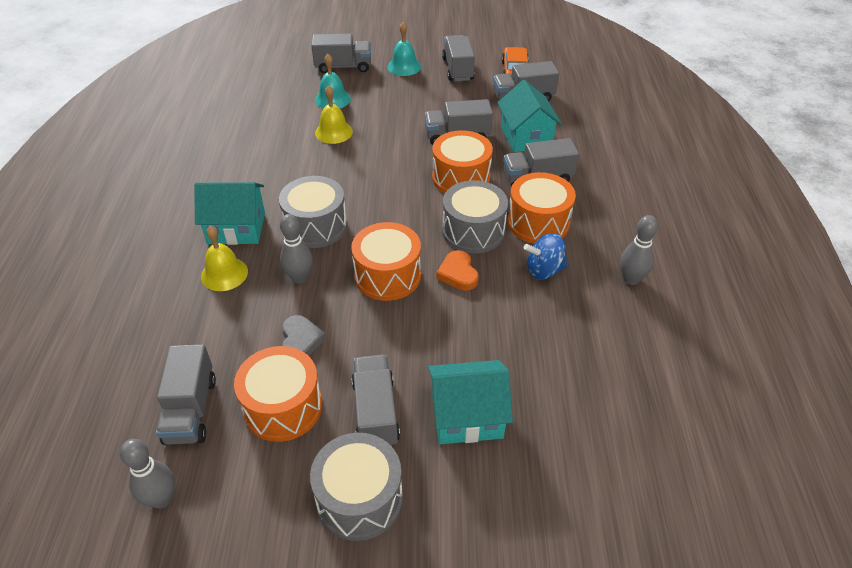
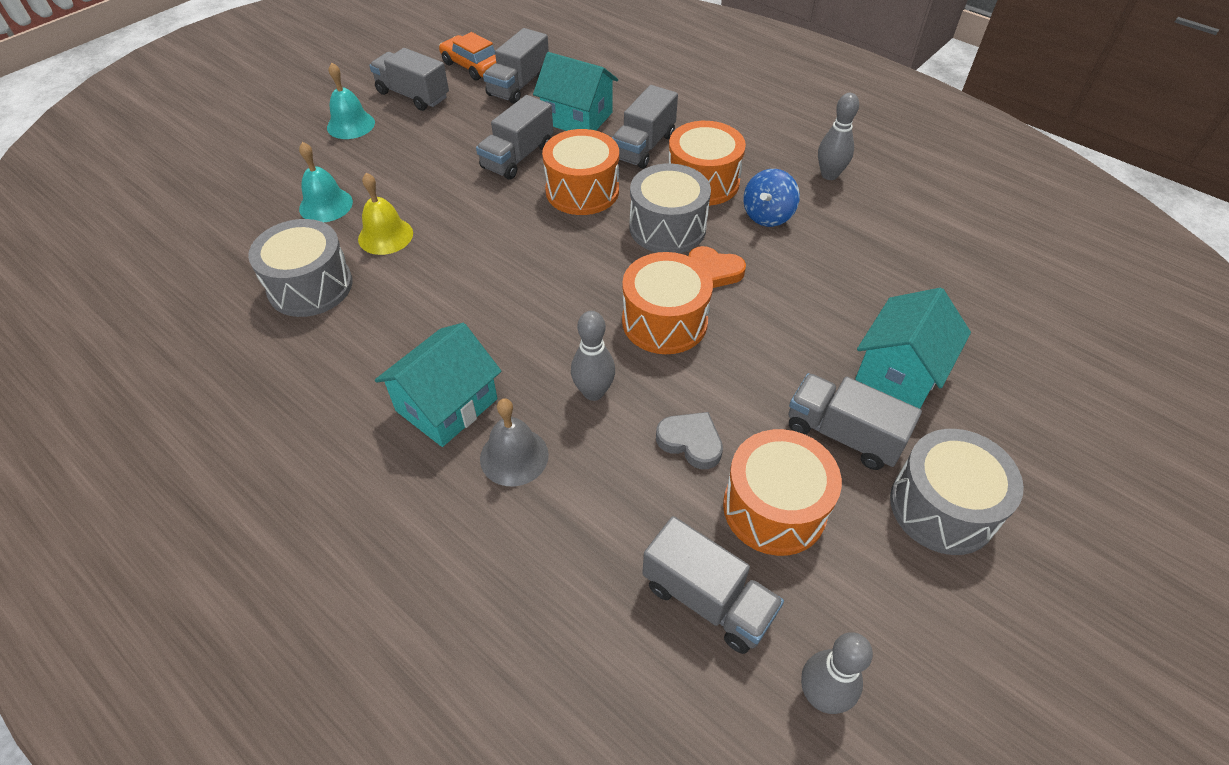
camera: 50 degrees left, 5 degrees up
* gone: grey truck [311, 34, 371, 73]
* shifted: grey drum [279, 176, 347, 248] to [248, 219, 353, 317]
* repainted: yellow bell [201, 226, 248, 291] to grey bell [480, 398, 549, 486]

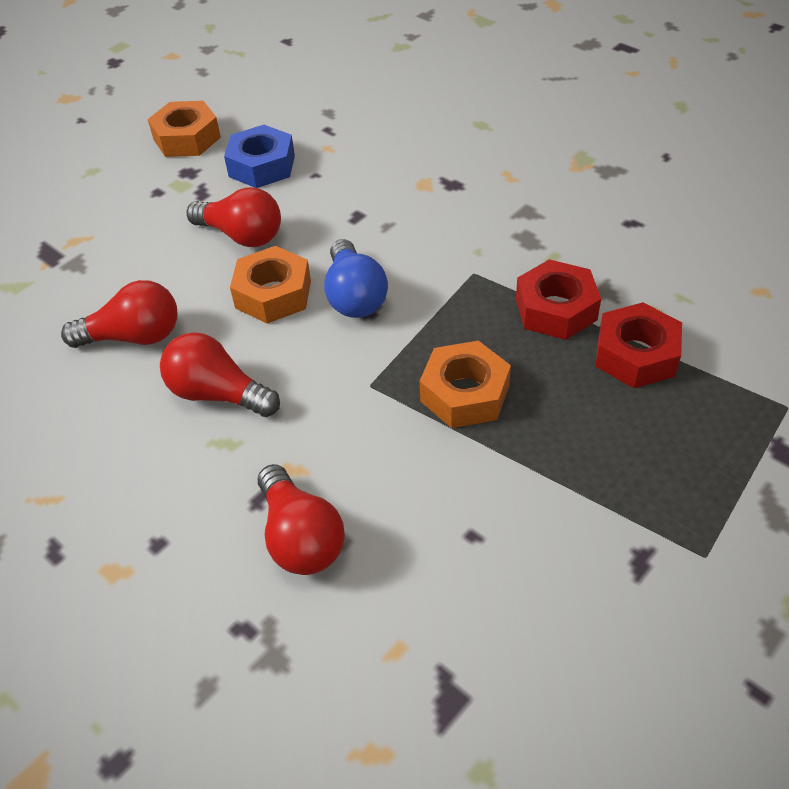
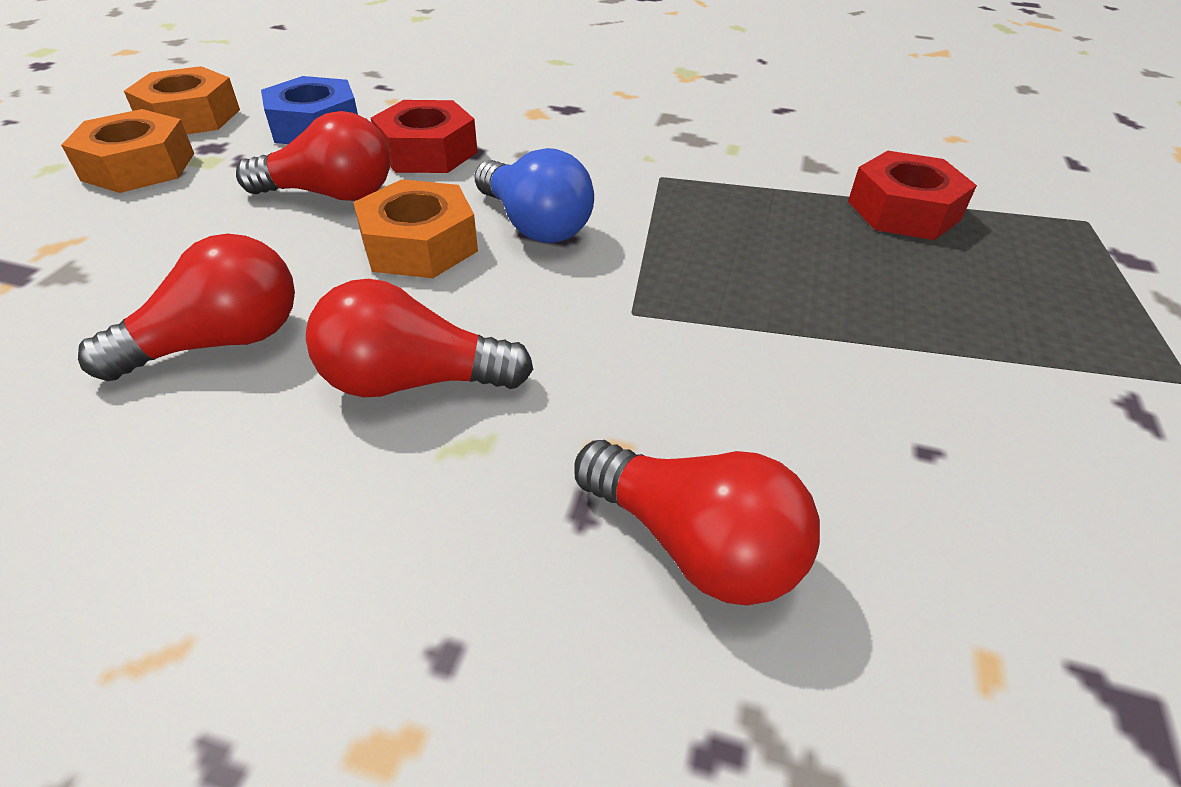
camera: 30 degrees left, 5 degrees down
* shifted: orange nut [420, 341, 511, 428] to [61, 109, 194, 193]
* shifted: red nut [516, 259, 601, 340] to [371, 100, 478, 173]

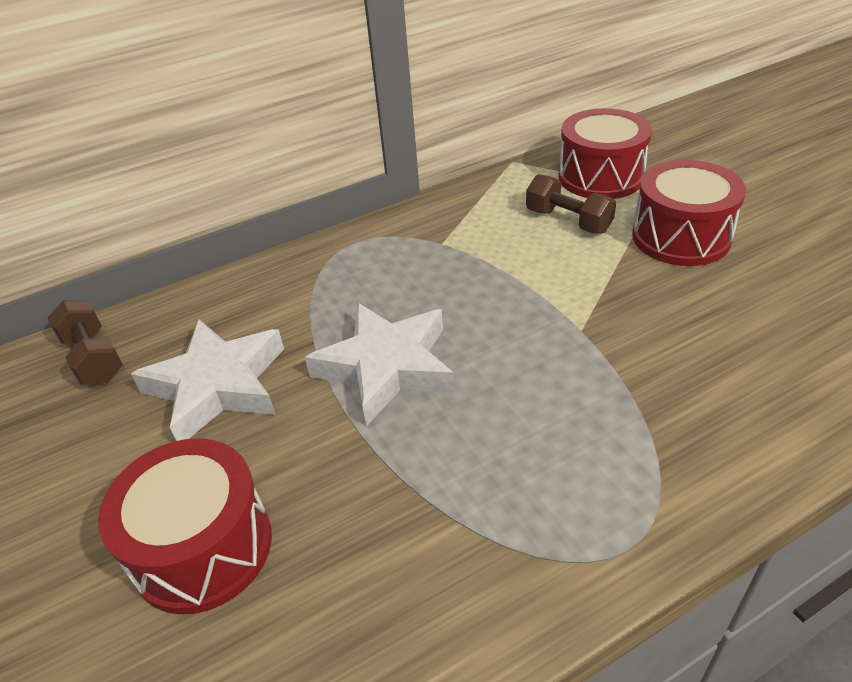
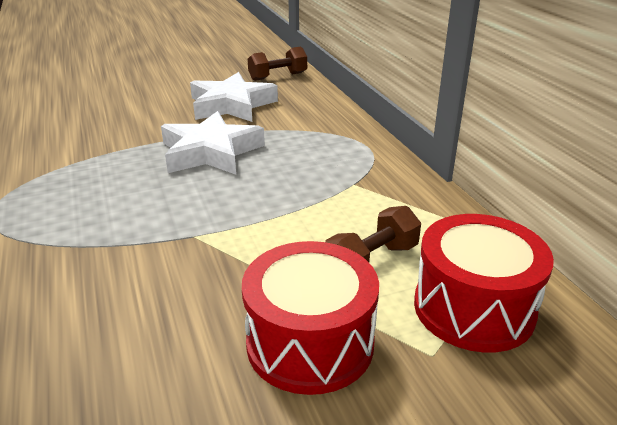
camera: 95 degrees right, 10 degrees down
* gone: red drum [98, 438, 272, 614]

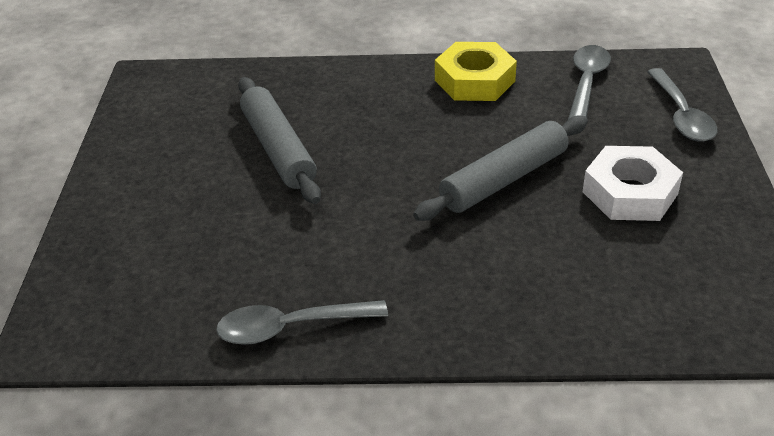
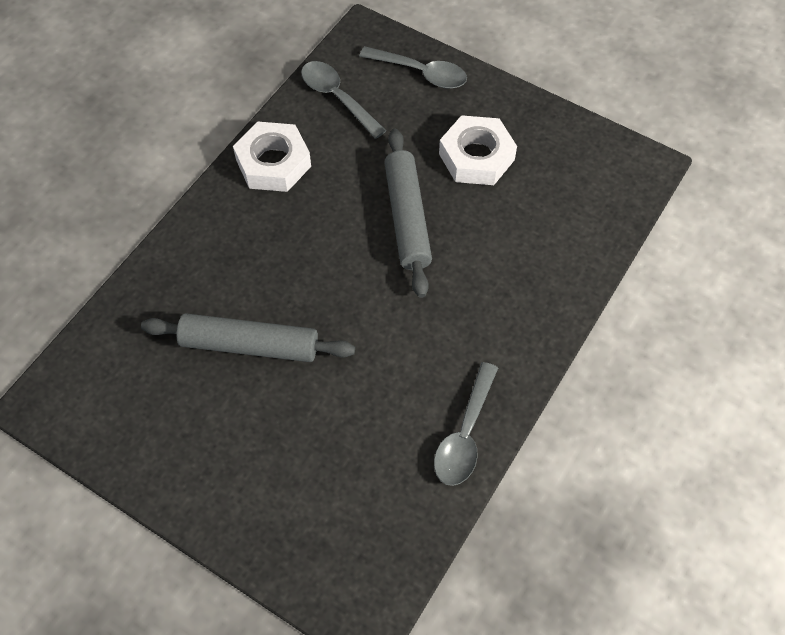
camera: 60 degrees left, 20 degrees up
* repainted: yellow nut [435, 42, 517, 101] to white nut [233, 122, 311, 192]

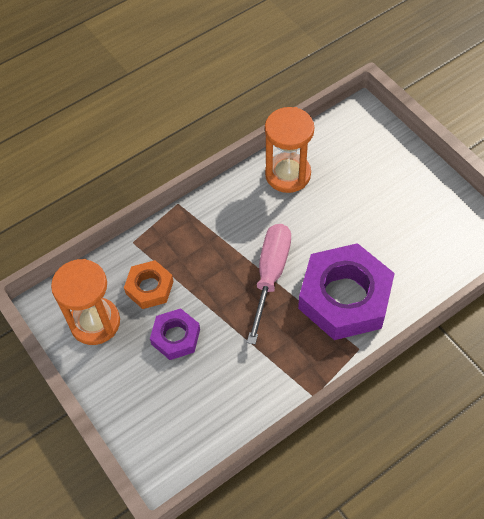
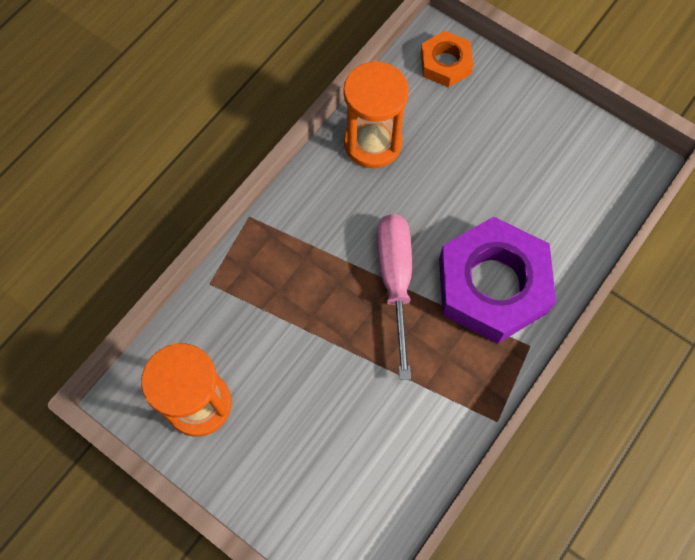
camera: 20 degrees left, 10 degrees up
* gone: purple nut [150, 308, 200, 360]
* shifted: orange nut [124, 260, 174, 309] to [421, 31, 473, 87]

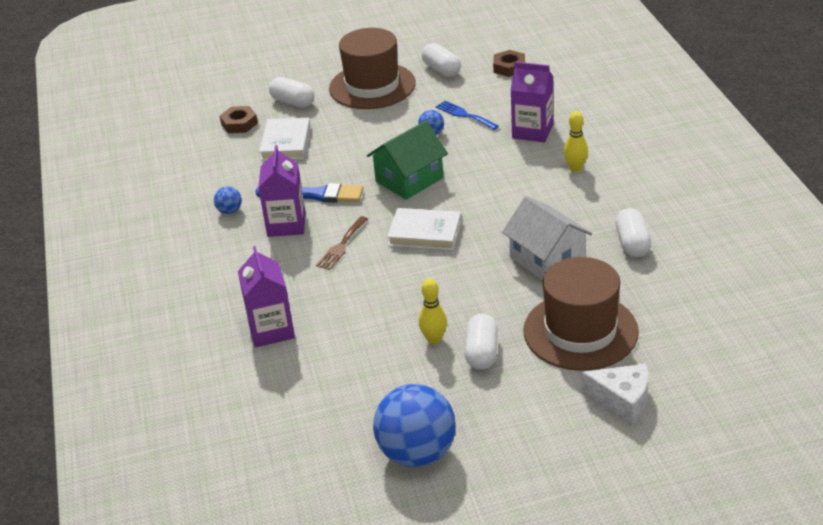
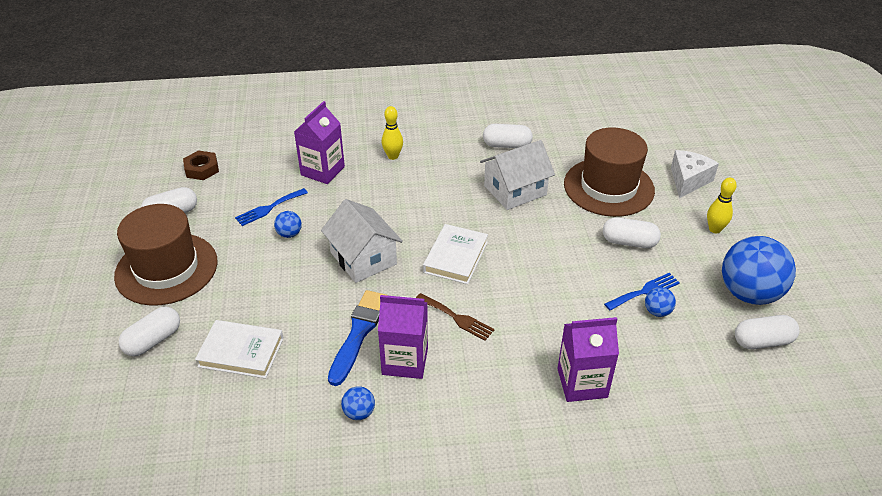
camera: 85 degrees left, 5 degrees up
* gone: brown nut [220, 106, 258, 133]
* new: blue fork [604, 273, 680, 311]
* new: blue ball [645, 287, 676, 317]
* new: white capsule [735, 315, 799, 349]
* shifted: yellow bowling pin [419, 279, 447, 345] to [707, 178, 737, 233]
* repainted: green house [367, 121, 448, 200] to white house [321, 199, 403, 283]

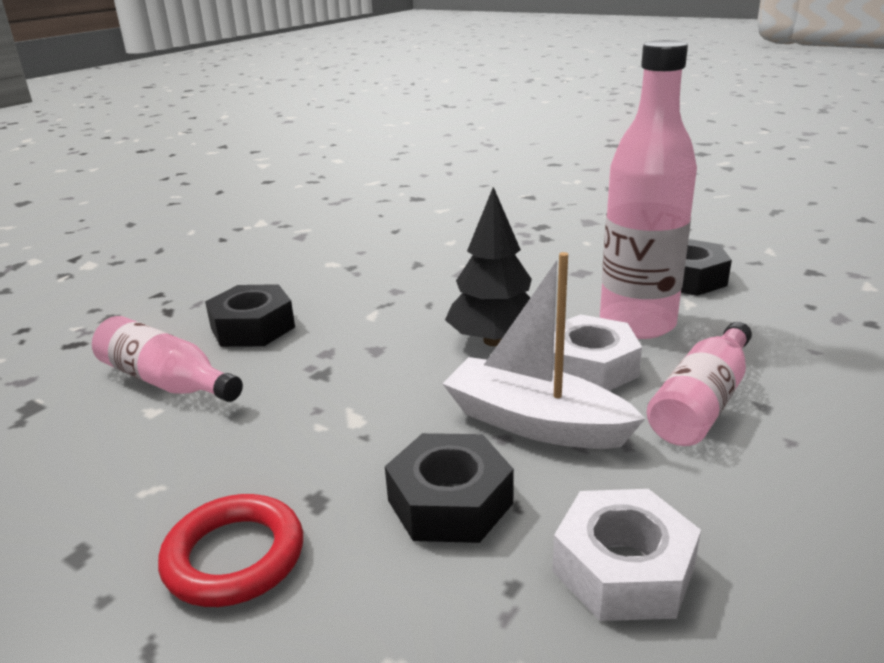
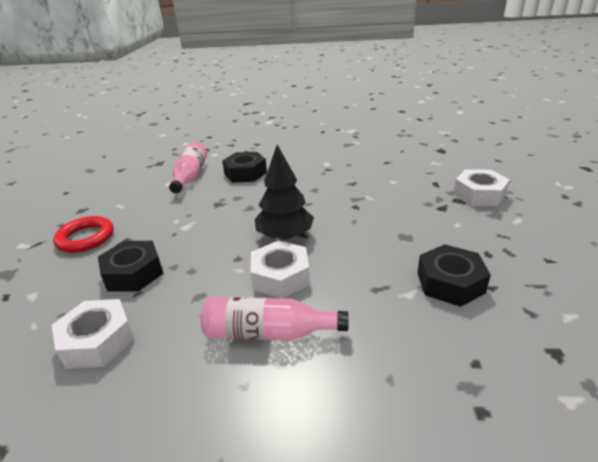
camera: 60 degrees right, 5 degrees up
* gone: white boat [442, 252, 645, 449]
* gone: pink bottle [600, 40, 697, 339]
* new: white nut [453, 169, 510, 206]

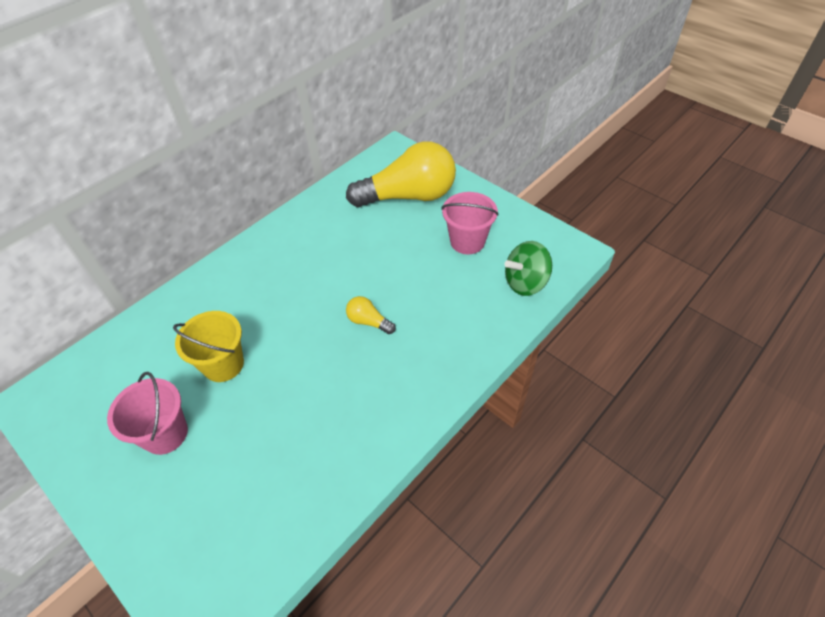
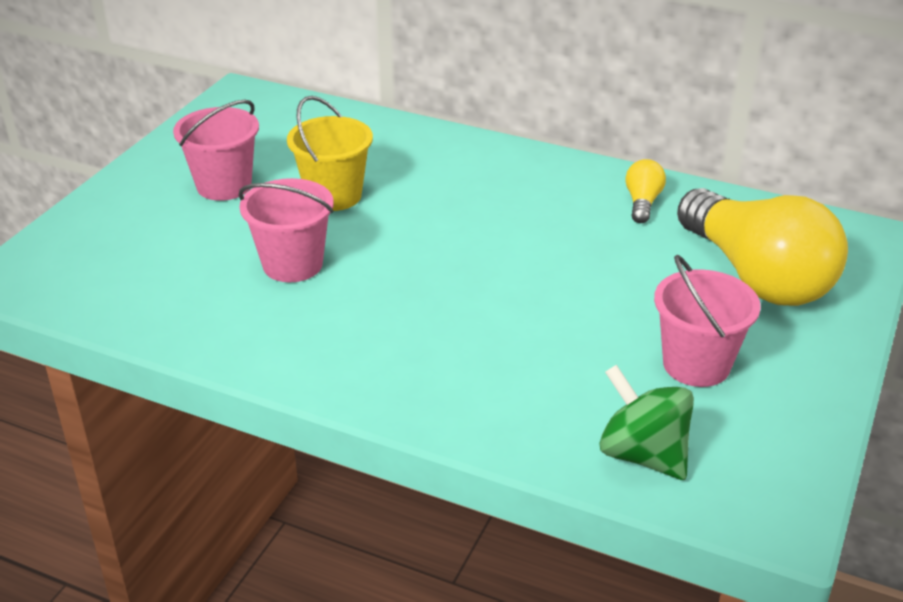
camera: 70 degrees right, 15 degrees down
* new: pink bucket [238, 178, 334, 282]
* shifted: yellow light bulb [346, 296, 396, 334] to [625, 159, 666, 223]

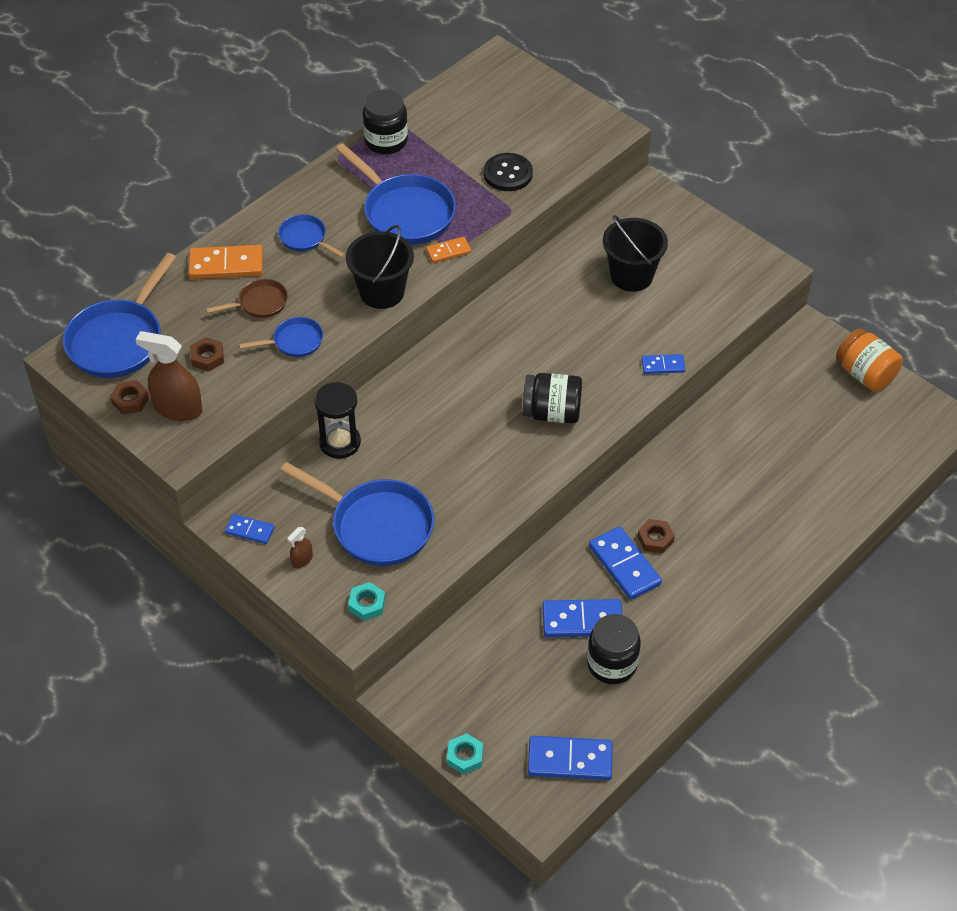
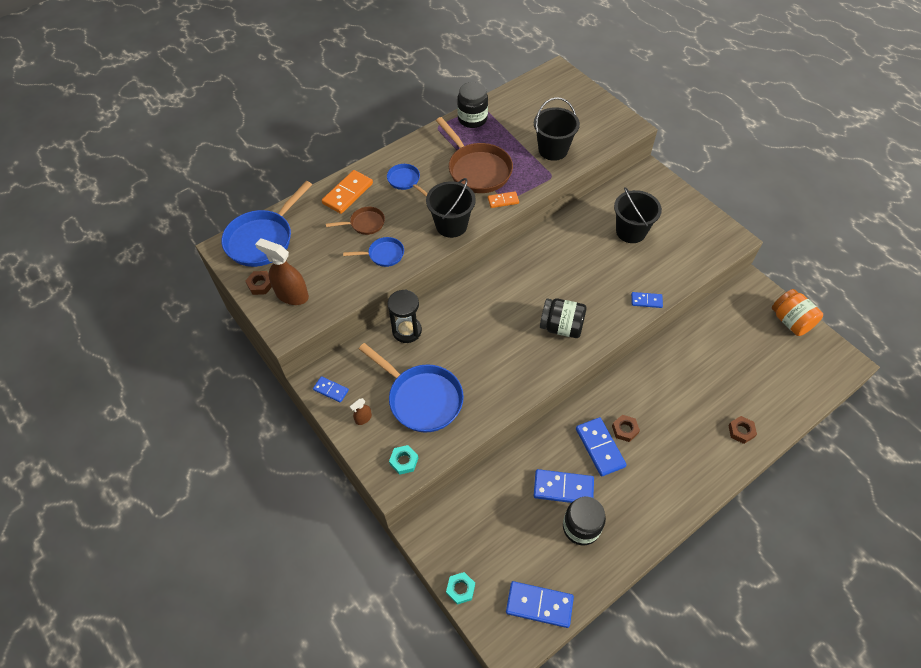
camera: 10 degrees right, 5 degrees up
* shifted: brown nut [190, 337, 224, 372] to [728, 416, 757, 444]
* swapped: black button [484, 153, 533, 191] to black bucket [534, 97, 580, 161]
* repainted: blue pan [335, 143, 456, 245] to brown pan [436, 117, 513, 193]
* rotated: orange domino [188, 245, 263, 279] = [322, 170, 373, 214] 60 degrees counterclockwise

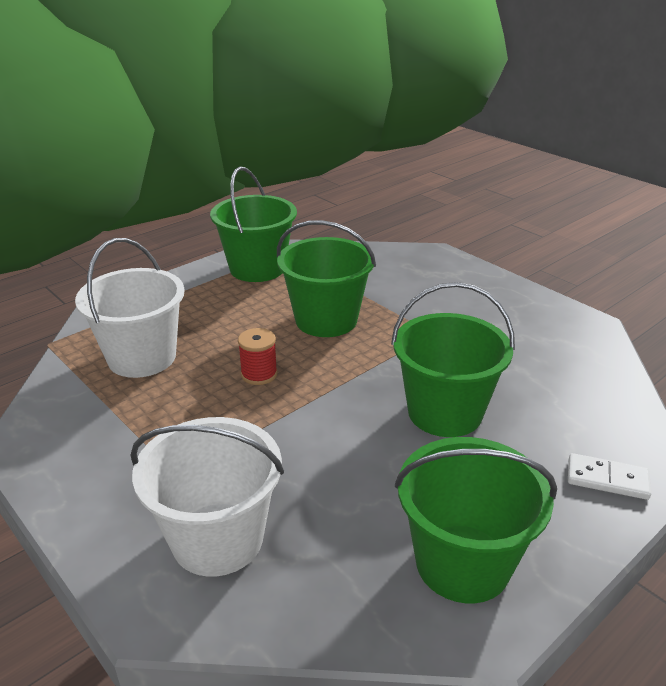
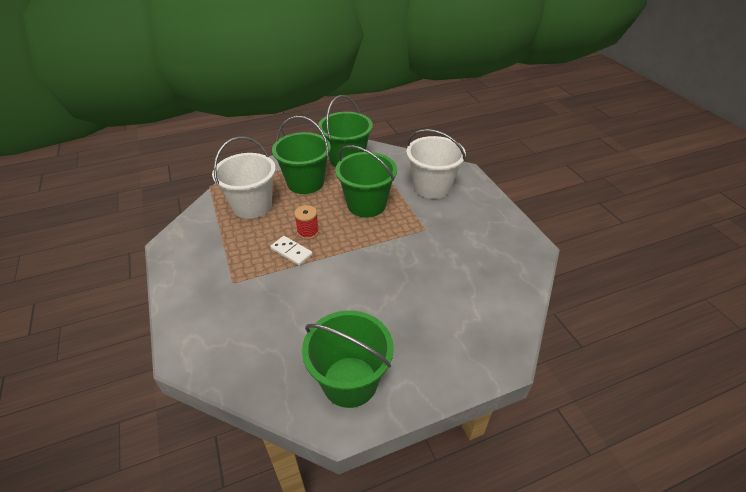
camera: 20 degrees right, 10 degrees up
* shifted: white bucket [130, 417, 284, 577] to [406, 129, 466, 199]
* shifted: green bucket [391, 282, 515, 437] to [272, 116, 331, 194]
* shifted: white domino [568, 453, 651, 500] to [270, 236, 313, 266]

